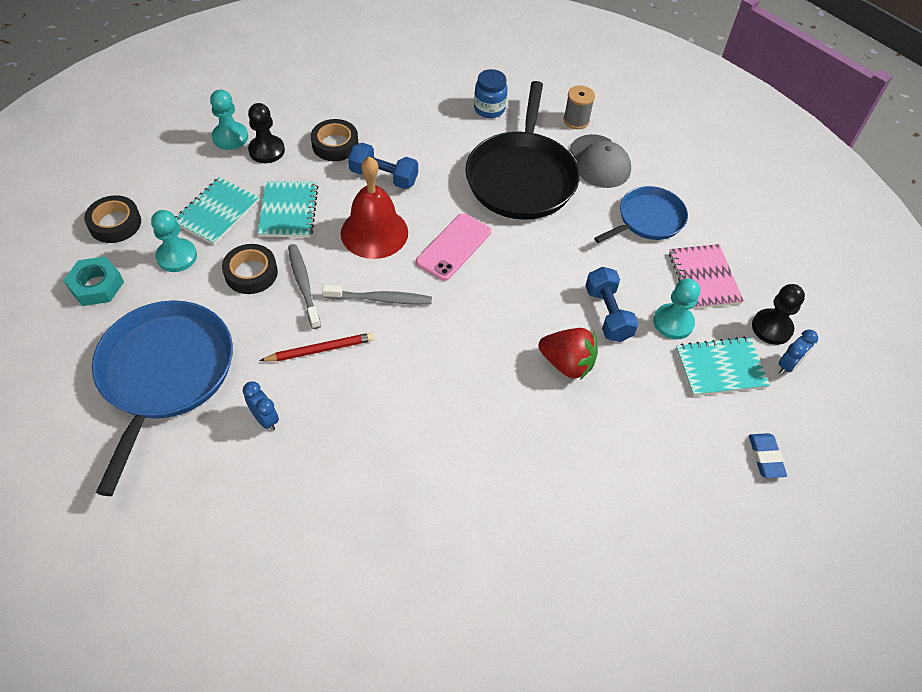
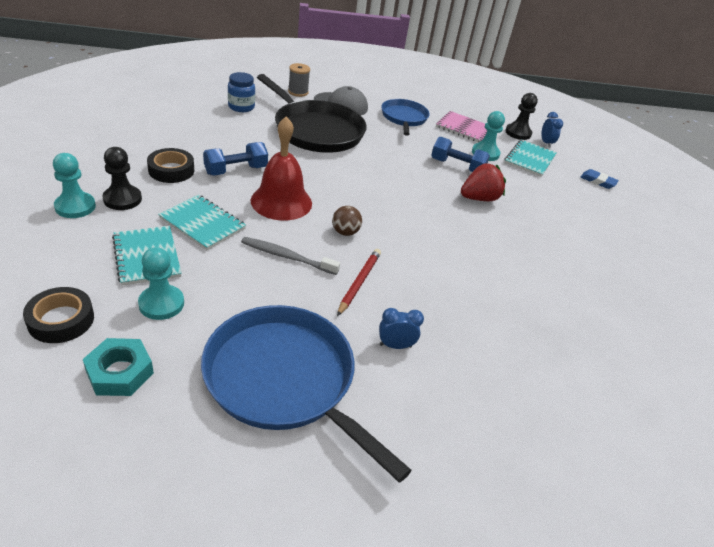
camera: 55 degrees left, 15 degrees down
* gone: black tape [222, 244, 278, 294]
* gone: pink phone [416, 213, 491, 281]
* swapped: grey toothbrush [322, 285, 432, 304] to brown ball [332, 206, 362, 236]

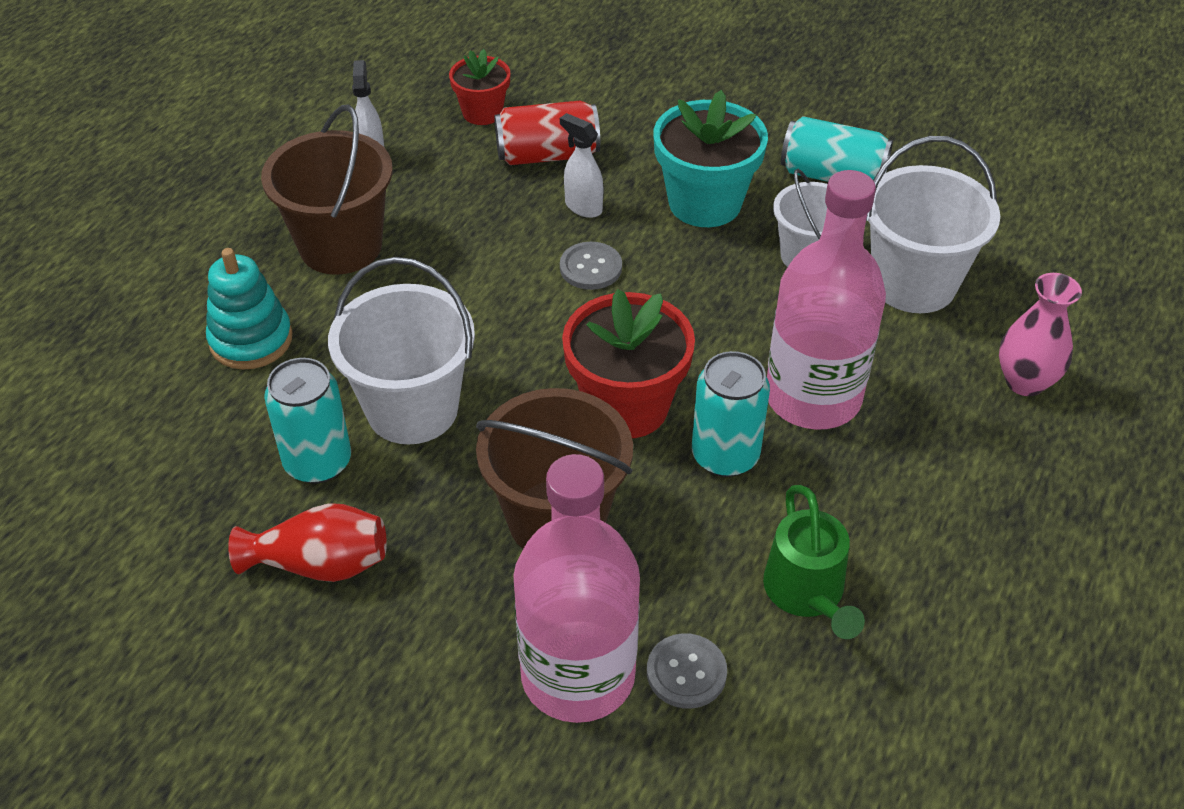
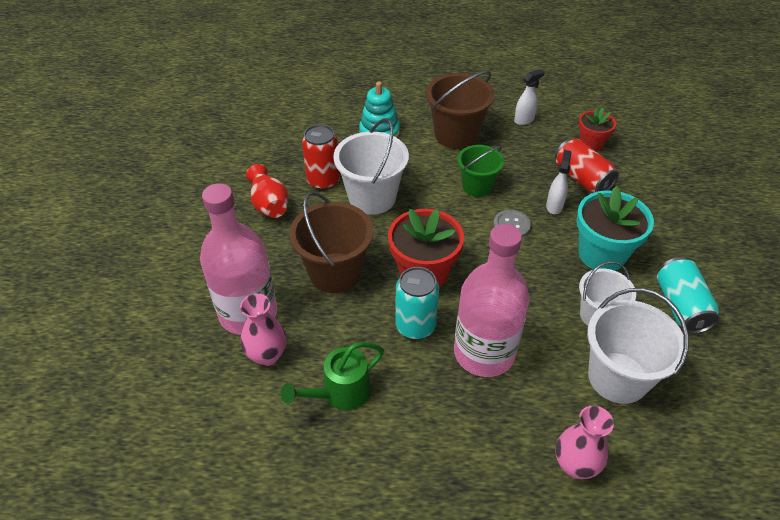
camera: 65 degrees right, 0 degrees up
* new: green bucket [457, 145, 504, 197]
* swapped: grey button [647, 633, 727, 709] to pink vase [240, 293, 286, 366]
* repainted: turquoise can [264, 358, 351, 484] to red can [302, 124, 340, 190]

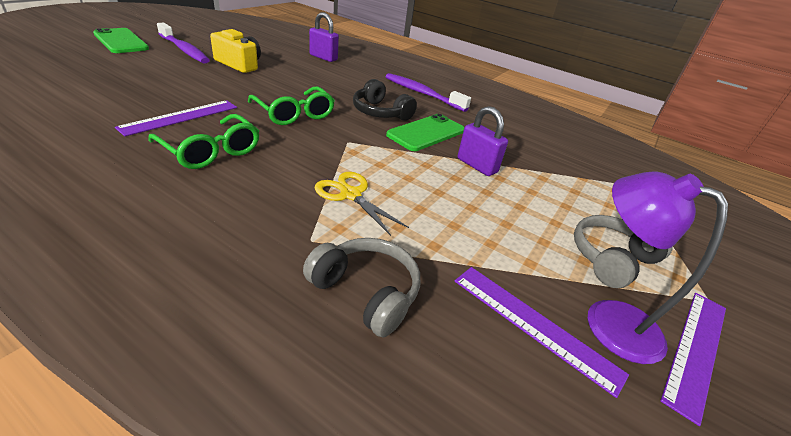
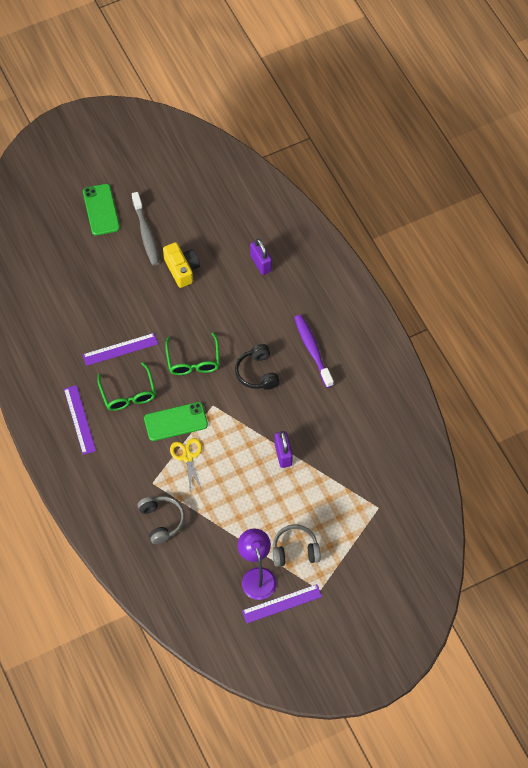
camera: 35 degrees right, 25 degrees up
* shifted: green phone [386, 114, 464, 151] to [144, 402, 208, 441]
* shifted: purple ruler [455, 267, 629, 398] to [64, 385, 96, 455]
* repainted: purple toothbrush [157, 22, 210, 63] to grey toothbrush [132, 192, 159, 266]

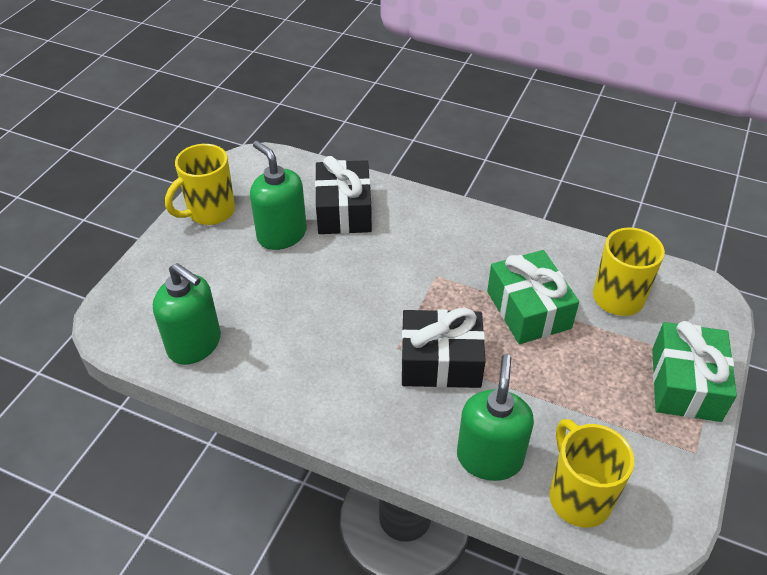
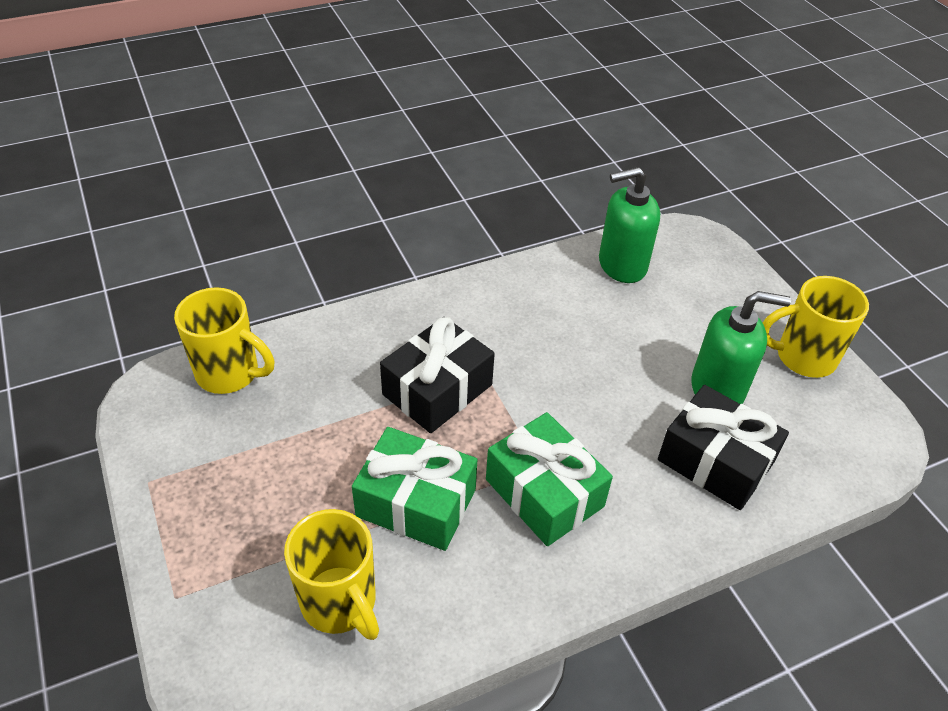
camera: 130 degrees right, 0 degrees up
* gone: green soap dispenser [457, 354, 534, 481]
* shifted: green gift [652, 321, 737, 422] to [486, 412, 613, 546]
* rotated: yellow mug [165, 144, 235, 225] = [763, 276, 869, 378] 90 degrees counterclockwise

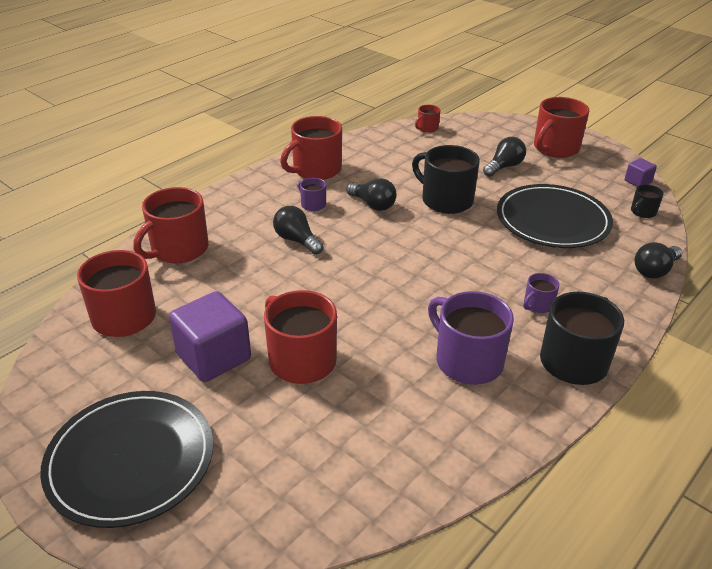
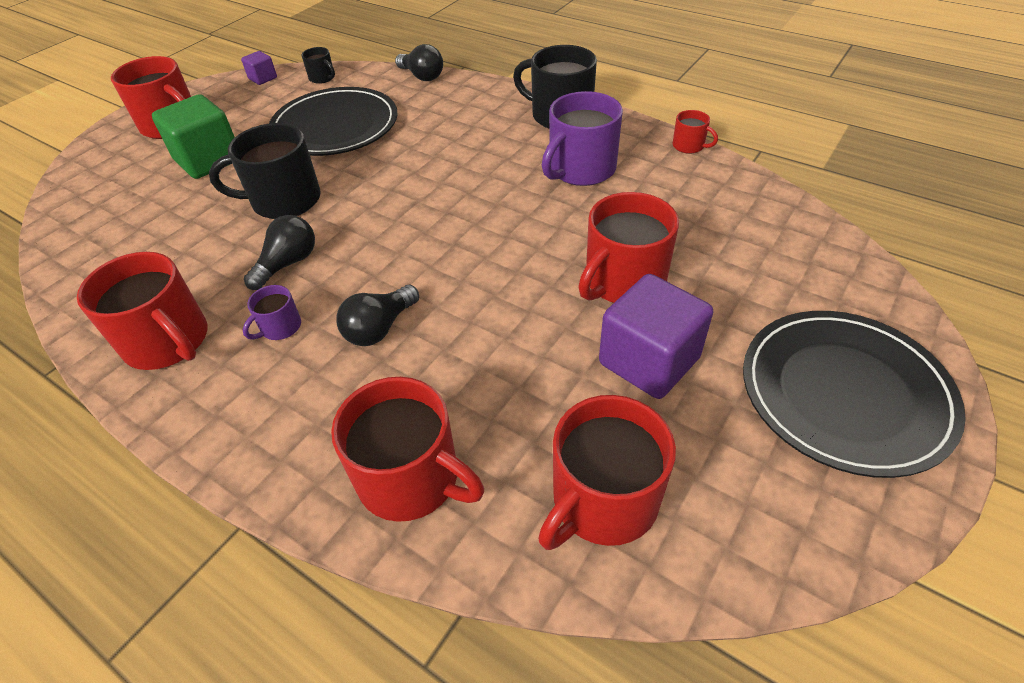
camera: 95 degrees left, 10 degrees up
* gone: purple mug [523, 273, 559, 313]
* shifted: red mug [415, 105, 440, 133] to [673, 110, 718, 154]
* swapped: black light bulb [483, 137, 526, 177] to green cube [152, 94, 235, 179]
* rotated: black mug [412, 145, 480, 214] = [209, 123, 321, 219] 45 degrees clockwise

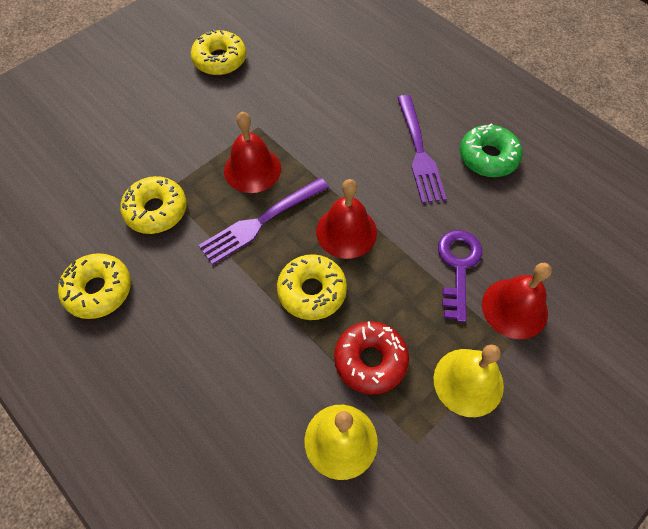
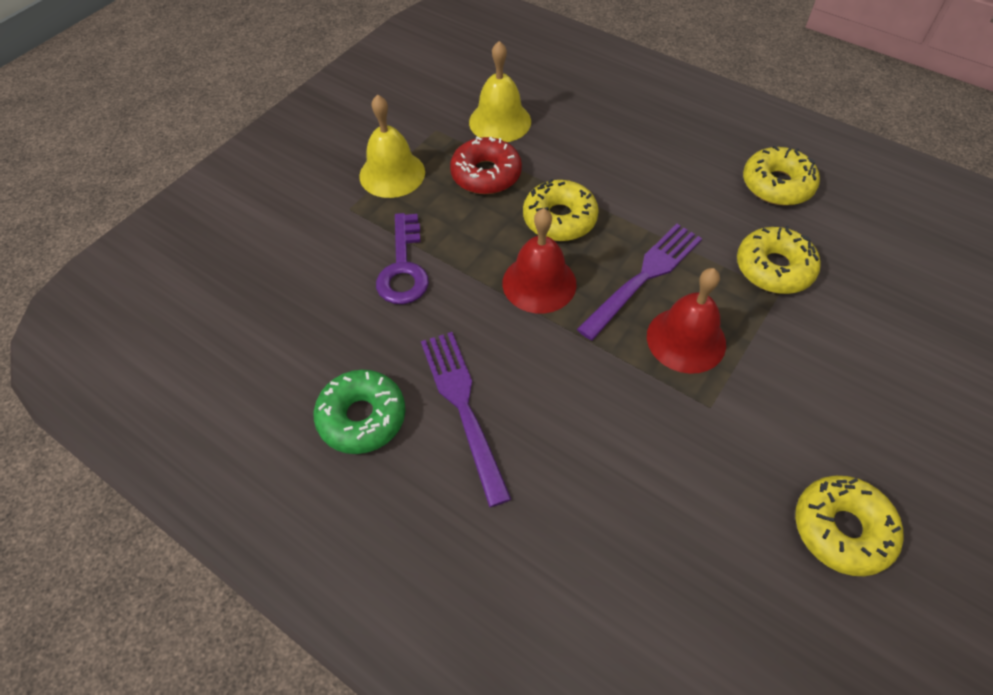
camera: 170 degrees right, 5 degrees down
* gone: red bell [482, 263, 552, 339]

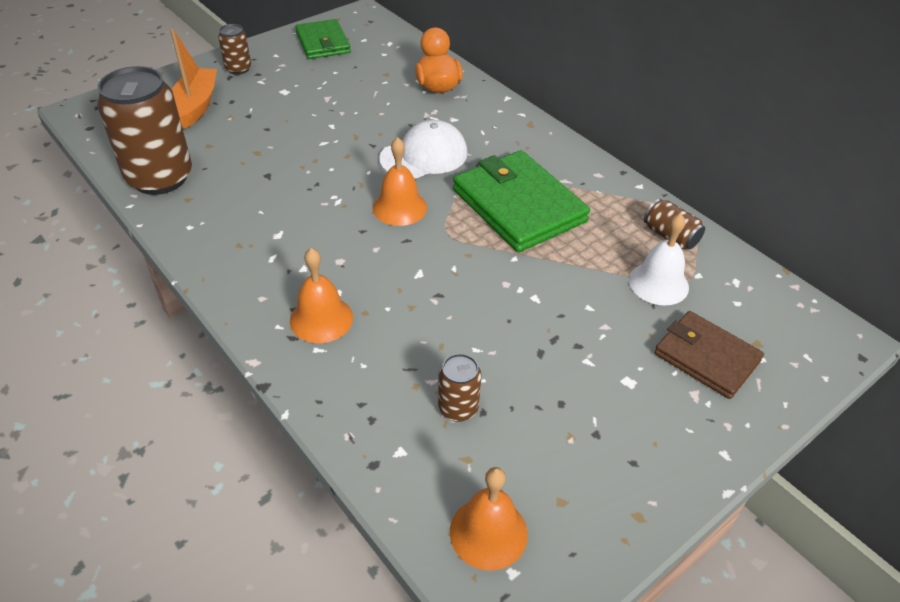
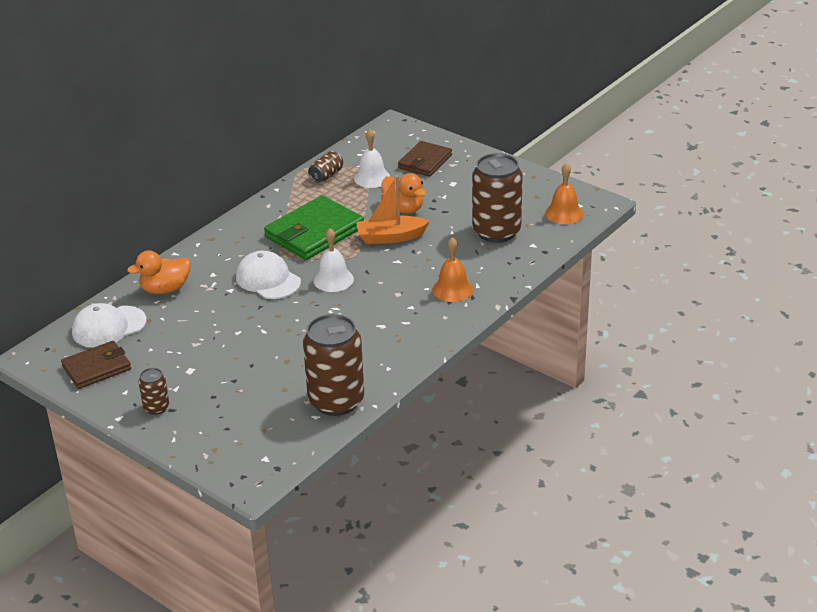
camera: 100 degrees left, 10 degrees down
* new: white cap [72, 303, 147, 348]
* new: orange duck [381, 173, 426, 213]
* shifted: orange boat [170, 29, 217, 129] to [356, 175, 430, 244]
* repainted: green wallet [295, 19, 351, 59] to brown wallet [61, 341, 131, 389]
* repainted: orange bell [372, 137, 427, 226] to white bell [313, 228, 354, 292]
* scaled: brown can [438, 354, 482, 422] = [472, 153, 523, 243] x2.14

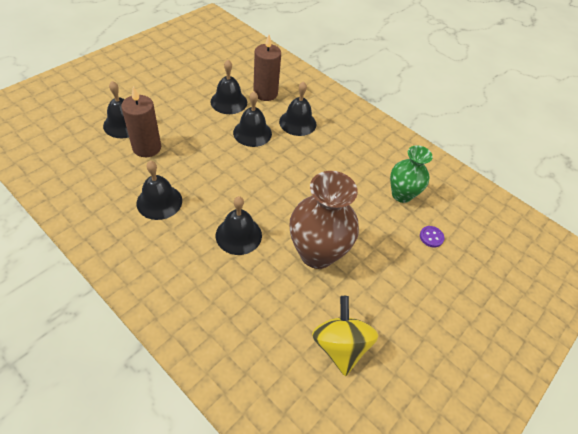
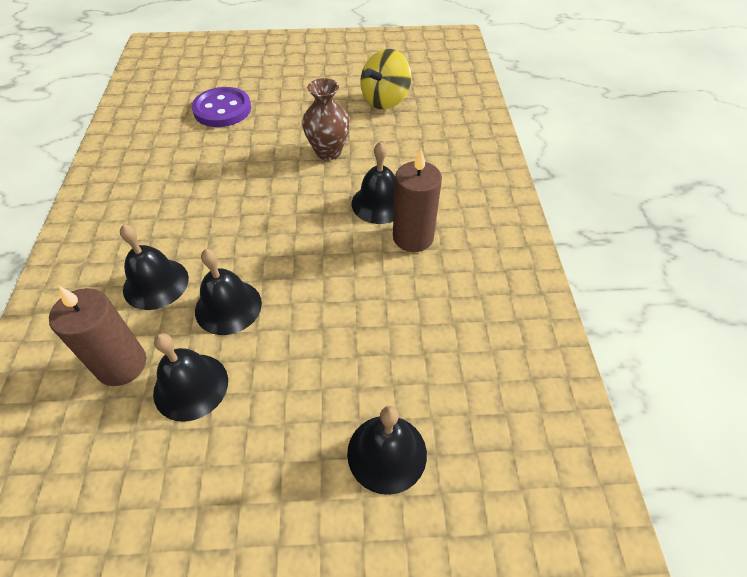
camera: 130 degrees left, 0 degrees up
* gone: black bell [137, 161, 182, 220]
* gone: green vase [390, 145, 433, 203]
* shifted: brown candle [121, 87, 161, 157] to [393, 149, 442, 252]
* scaled: brown vase [289, 171, 359, 269] = [302, 78, 350, 160] x0.64
* scaled: purple button [420, 226, 444, 247] = [192, 87, 251, 127] x2.21

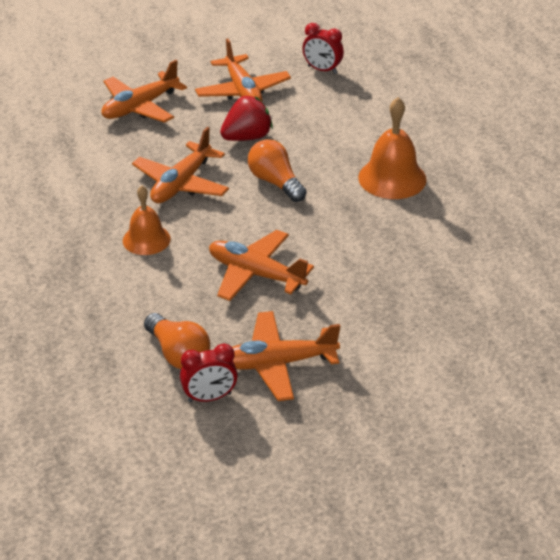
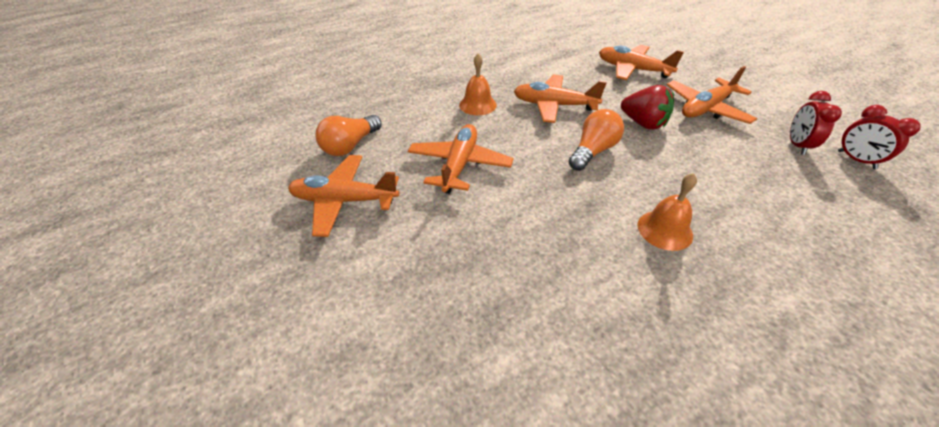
camera: 75 degrees right, 5 degrees up
* shifted: red clock [180, 343, 238, 402] to [838, 105, 921, 169]
* rotated: orange plane [232, 311, 340, 401] = [288, 155, 399, 237] 60 degrees counterclockwise
* scaled: orange bell [358, 97, 427, 199] = [637, 173, 697, 251] x0.66

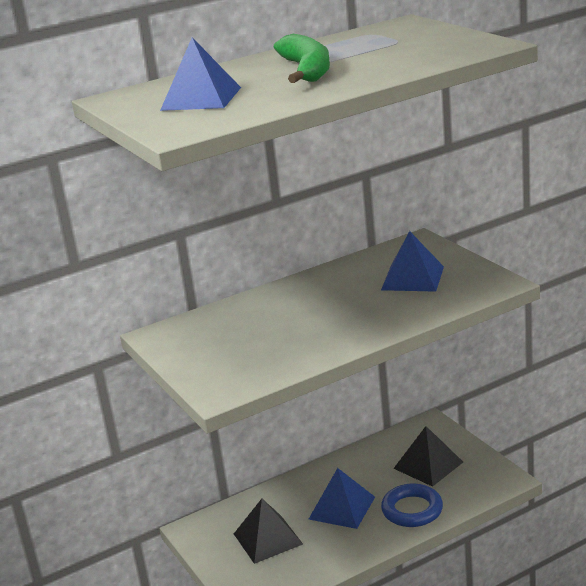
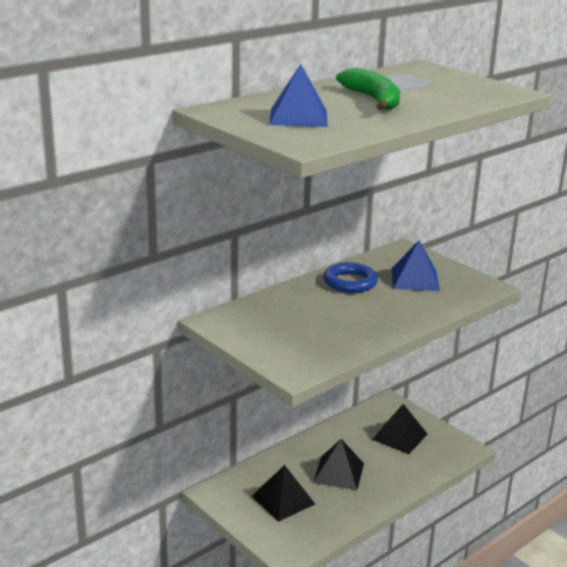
camera: 15 degrees left, 0 degrees up
* shifted: blue ring [381, 484, 443, 527] to [324, 262, 378, 293]
* repainted: blue pyramid [309, 468, 375, 529] to black pyramid [313, 439, 364, 490]

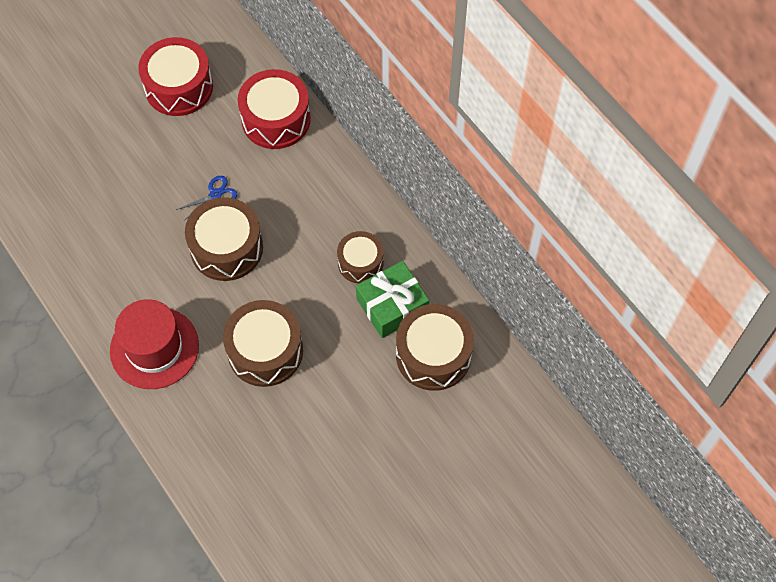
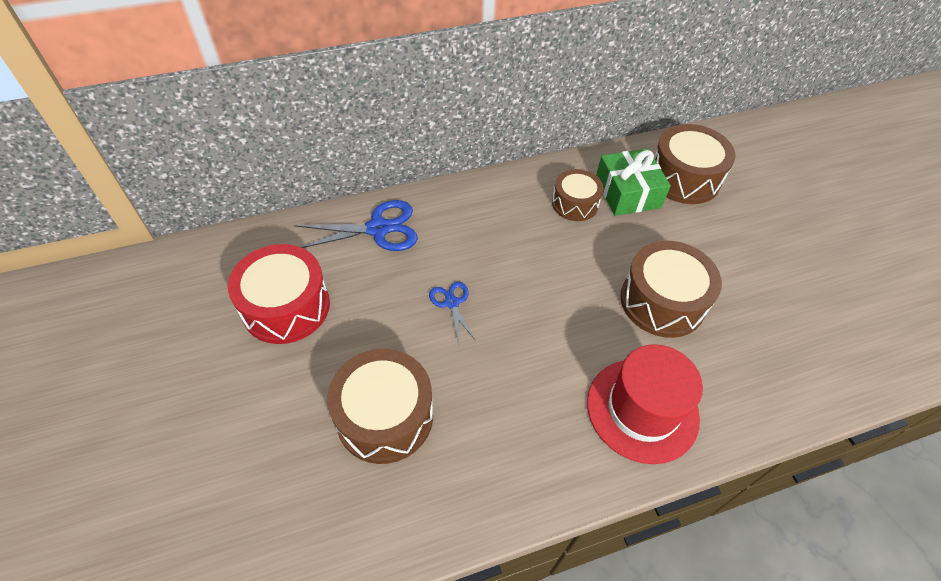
camera: 75 degrees left, 10 degrees down
* shifted: brown drum [185, 197, 263, 281] to [327, 349, 433, 464]
* swapped: red drum [238, 69, 311, 149] to blue scissors [294, 200, 418, 251]

